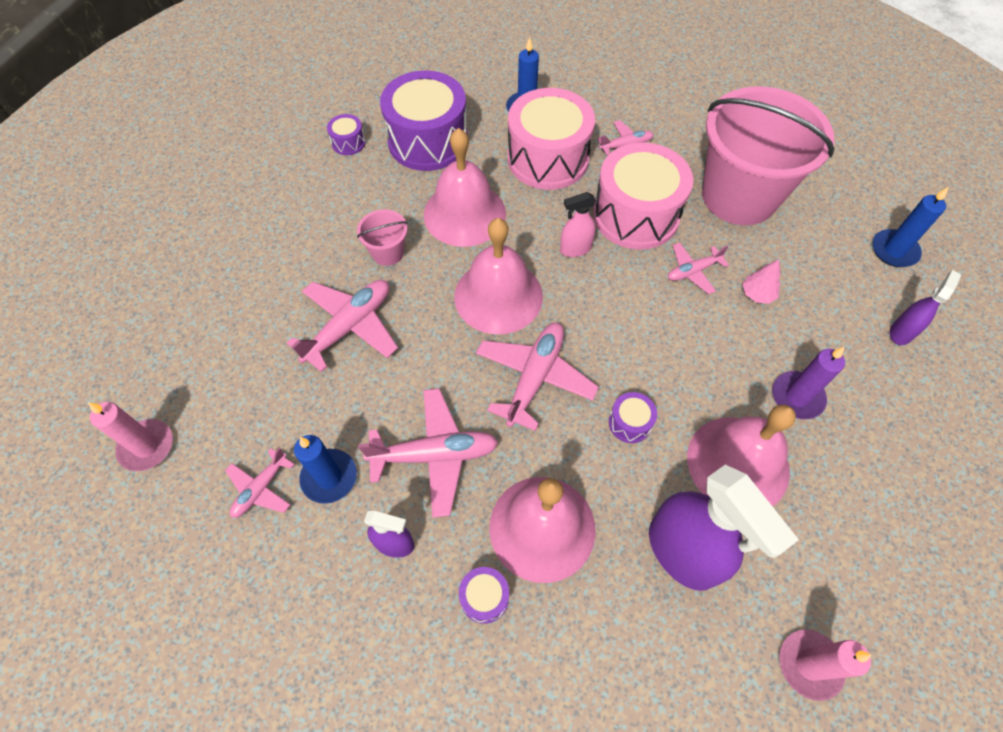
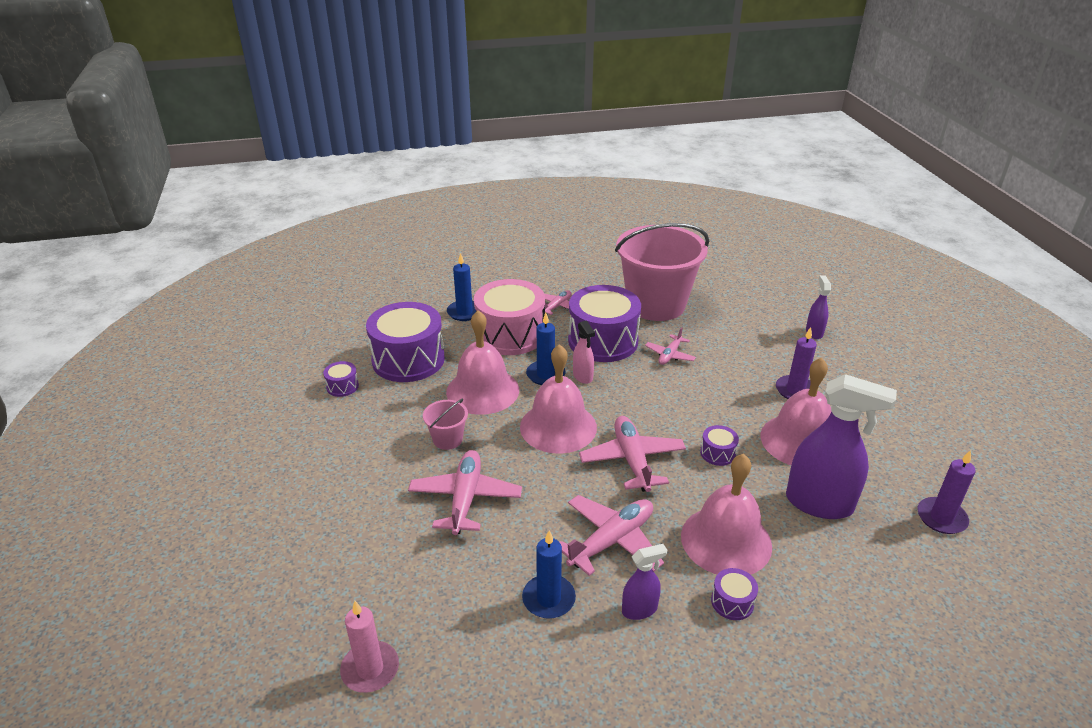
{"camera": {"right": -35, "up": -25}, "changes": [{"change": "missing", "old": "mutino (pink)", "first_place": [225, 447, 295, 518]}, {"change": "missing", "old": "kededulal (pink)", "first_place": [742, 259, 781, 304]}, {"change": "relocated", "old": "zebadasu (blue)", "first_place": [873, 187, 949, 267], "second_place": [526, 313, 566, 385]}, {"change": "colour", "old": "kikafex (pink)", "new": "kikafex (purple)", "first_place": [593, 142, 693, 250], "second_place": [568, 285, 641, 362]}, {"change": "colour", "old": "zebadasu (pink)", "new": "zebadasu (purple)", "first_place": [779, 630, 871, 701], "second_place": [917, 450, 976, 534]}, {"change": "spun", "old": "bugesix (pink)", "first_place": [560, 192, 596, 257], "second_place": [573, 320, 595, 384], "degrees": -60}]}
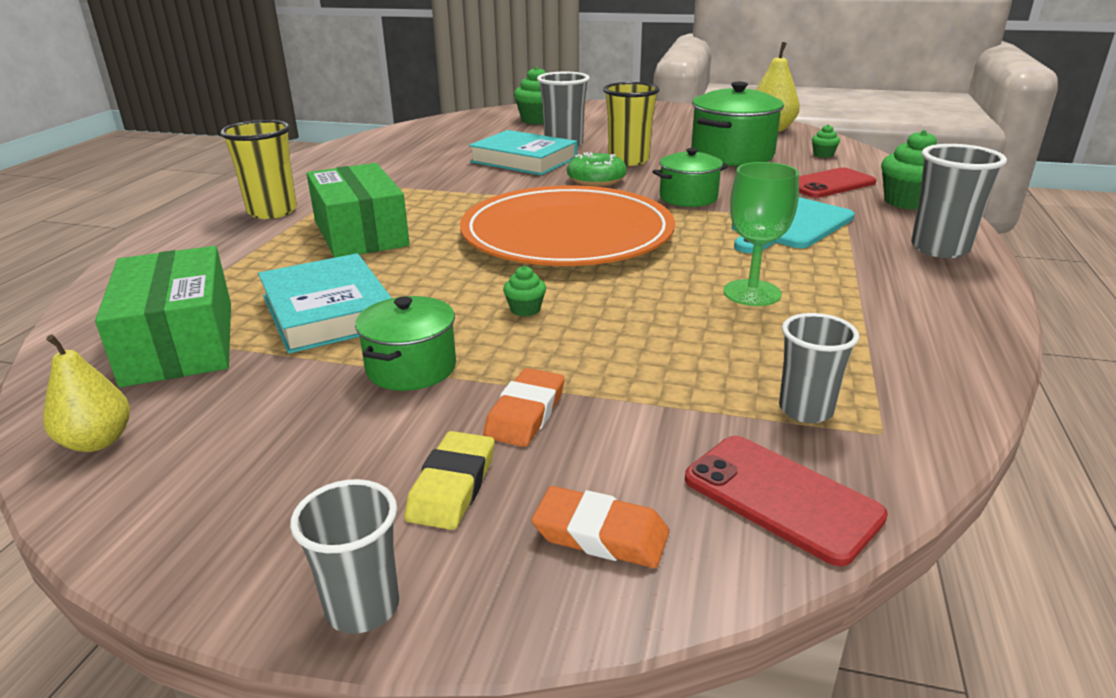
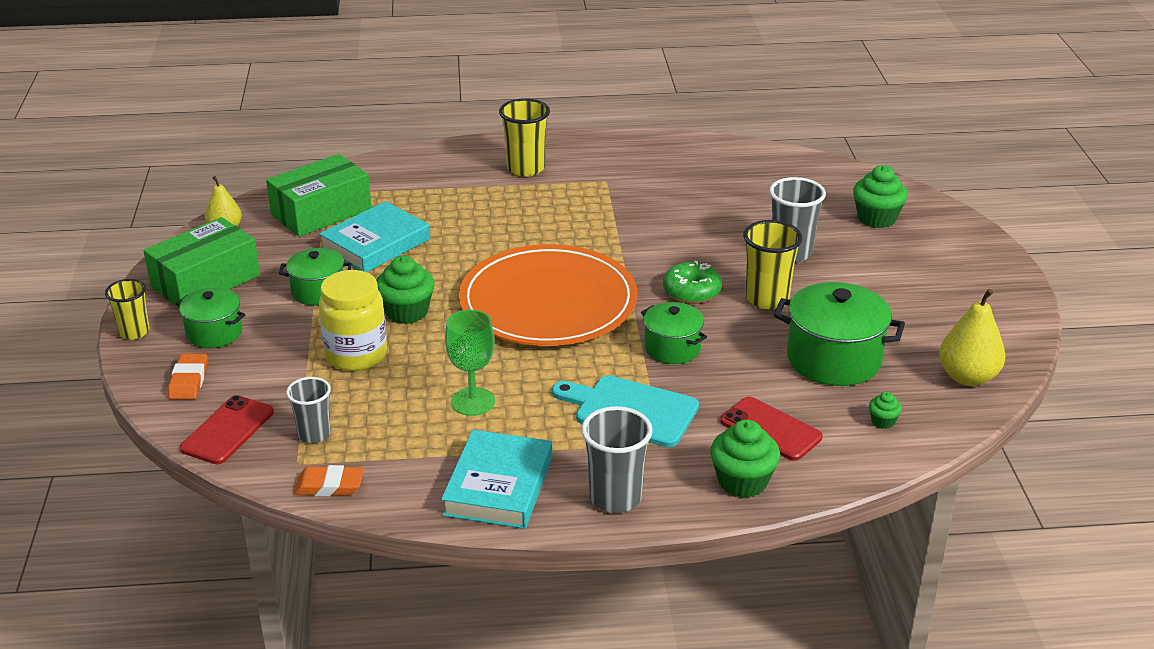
{"camera": {"right": 70, "up": 5}, "changes": [{"change": "appeared", "new": "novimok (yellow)", "second_place": [319, 270, 387, 371]}, {"change": "relocated", "old": "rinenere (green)", "first_place": [307, 163, 410, 258], "second_place": [144, 217, 260, 308]}, {"change": "relocated", "old": "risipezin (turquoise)", "first_place": [469, 130, 577, 175], "second_place": [441, 430, 552, 529]}, {"change": "relocated", "old": "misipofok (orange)", "first_place": [483, 368, 565, 447], "second_place": [294, 465, 364, 496]}, {"change": "exchanged", "old": "misipofok (yellow)", "new": "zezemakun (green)", "first_place": [404, 431, 494, 530], "second_place": [176, 287, 245, 348]}, {"change": "colour", "old": "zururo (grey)", "new": "zururo (yellow)", "first_place": [290, 479, 399, 634], "second_place": [105, 279, 150, 340]}, {"change": "size", "old": "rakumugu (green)", "first_place": [503, 266, 546, 317], "second_place": [376, 256, 435, 324], "factor": 2.0}]}
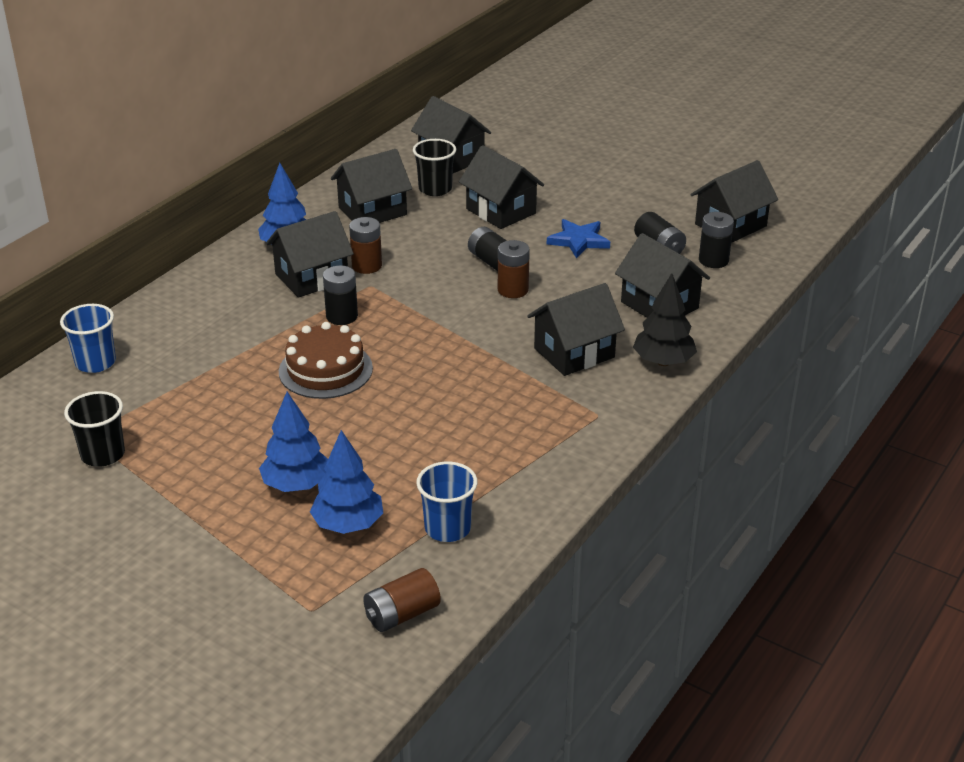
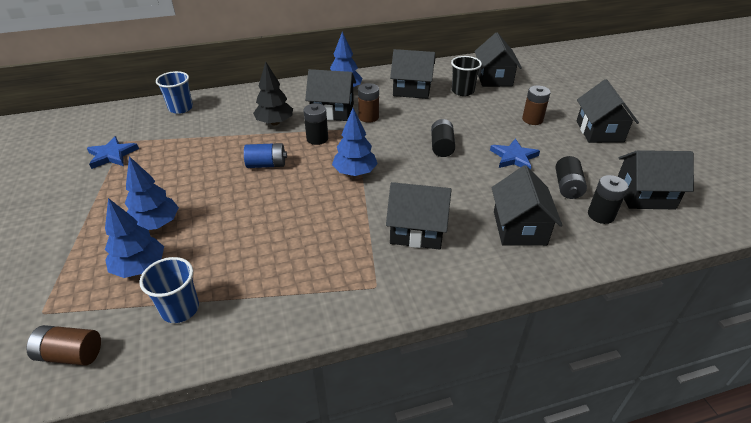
{"camera": {"right": 40, "up": 5}, "changes": [{"change": "appeared", "new": "kededulal (blue)", "second_place": [332, 108, 378, 176]}, {"change": "relocated", "old": "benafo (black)", "first_place": [459, 145, 544, 229], "second_place": [576, 79, 639, 143]}, {"change": "relocated", "old": "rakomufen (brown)", "first_place": [498, 240, 530, 298], "second_place": [522, 85, 551, 125]}, {"change": "relocated", "old": "kededulal (black)", "first_place": [633, 273, 697, 366], "second_place": [253, 62, 293, 125]}, {"change": "exchanged", "old": "zururo (black)", "new": "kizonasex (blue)", "first_place": [64, 391, 125, 467], "second_place": [87, 136, 139, 169]}, {"change": "exchanged", "old": "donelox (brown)", "new": "rakomufen (blue)", "first_place": [279, 322, 373, 399], "second_place": [244, 143, 287, 168]}]}
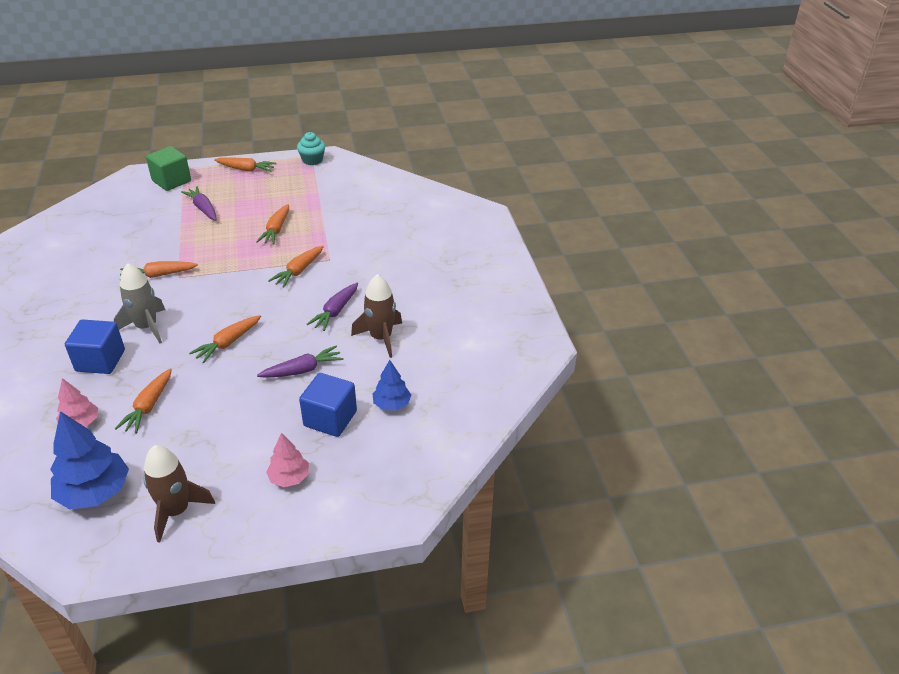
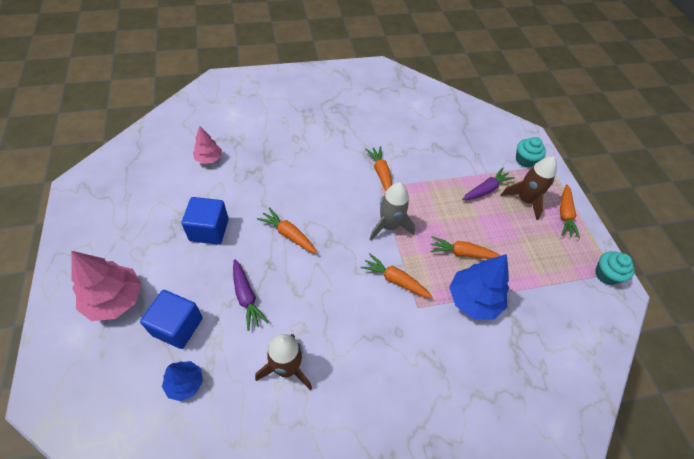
{"camera": {"right": 85, "up": 15}, "changes": [{"change": "missing", "old": "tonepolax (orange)", "first_place": [115, 368, 172, 434]}, {"change": "missing", "old": "tonepolax (purple)", "first_place": [306, 283, 358, 331]}, {"change": "relocated", "old": "kededulal (blue)", "first_place": [50, 411, 129, 510], "second_place": [449, 254, 509, 320]}, {"change": "relocated", "old": "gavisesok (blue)", "first_place": [65, 319, 125, 374], "second_place": [181, 197, 229, 245]}, {"change": "relocated", "old": "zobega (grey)", "first_place": [114, 264, 165, 343], "second_place": [370, 182, 415, 240]}, {"change": "relocated", "old": "zobega (brown)", "first_place": [143, 445, 215, 543], "second_place": [501, 156, 557, 220]}, {"change": "exchanged", "old": "gavisesok (green)", "new": "rakumugu (turquoise)", "first_place": [146, 146, 191, 191], "second_place": [516, 137, 546, 167]}, {"change": "size", "old": "kededulal (pink)", "first_place": [266, 433, 309, 487], "second_place": [71, 251, 142, 321], "factor": 1.72}]}
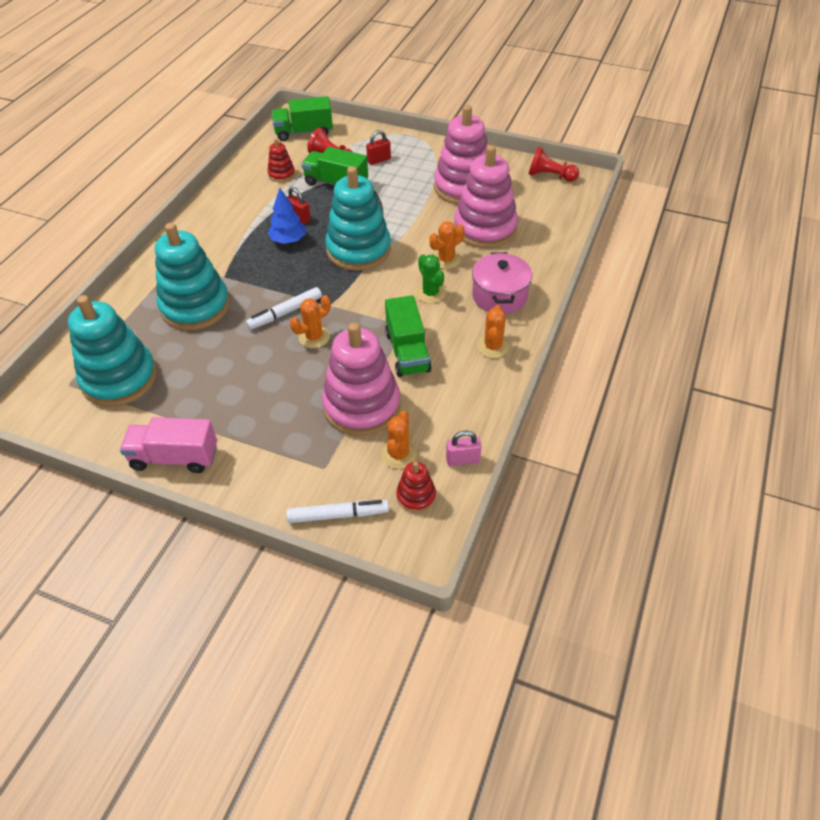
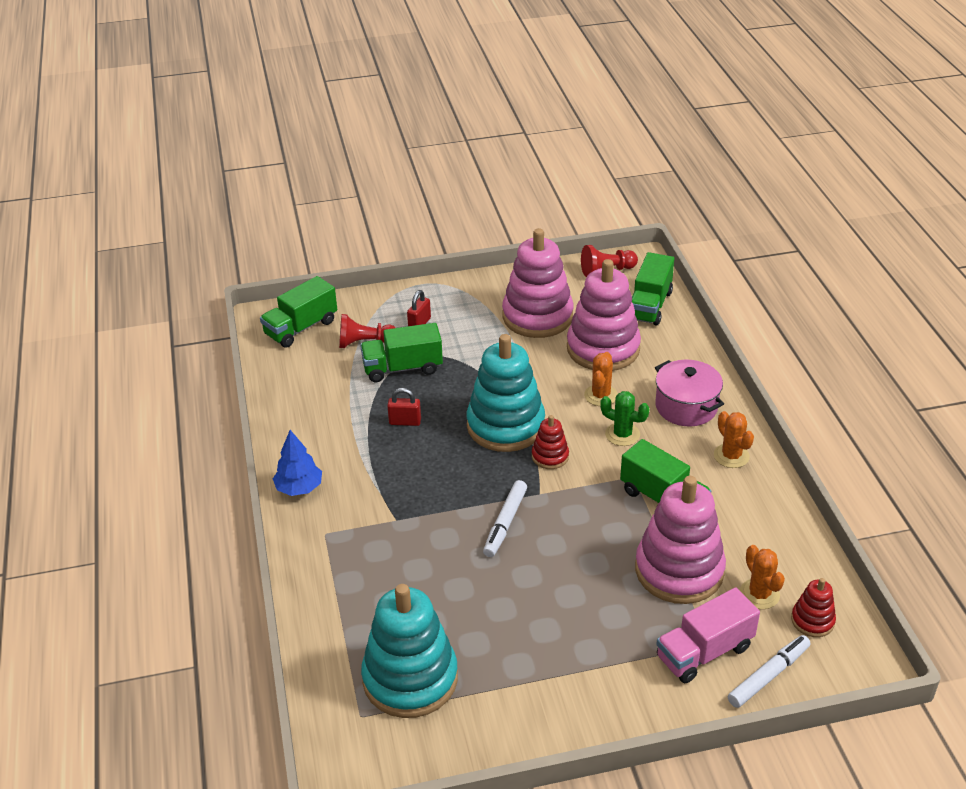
{"camera": {"right": -35, "up": -10}, "changes": [{"change": "missing", "old": "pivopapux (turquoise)", "first_place": [155, 223, 230, 331]}, {"change": "missing", "old": "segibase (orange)", "first_place": [290, 295, 331, 348]}, {"change": "missing", "old": "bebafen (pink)", "first_place": [446, 431, 482, 466]}, {"change": "appeared", "new": "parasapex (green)", "second_place": [632, 252, 674, 326]}, {"change": "relocated", "old": "parasapex (pink)", "first_place": [120, 417, 217, 473], "second_place": [656, 587, 760, 683]}, {"change": "relocated", "old": "pivopapux (red)", "first_place": [267, 138, 295, 182], "second_place": [532, 415, 569, 469]}, {"change": "relocated", "old": "kededulal (blue)", "first_place": [268, 188, 306, 244], "second_place": [273, 430, 322, 496]}]}
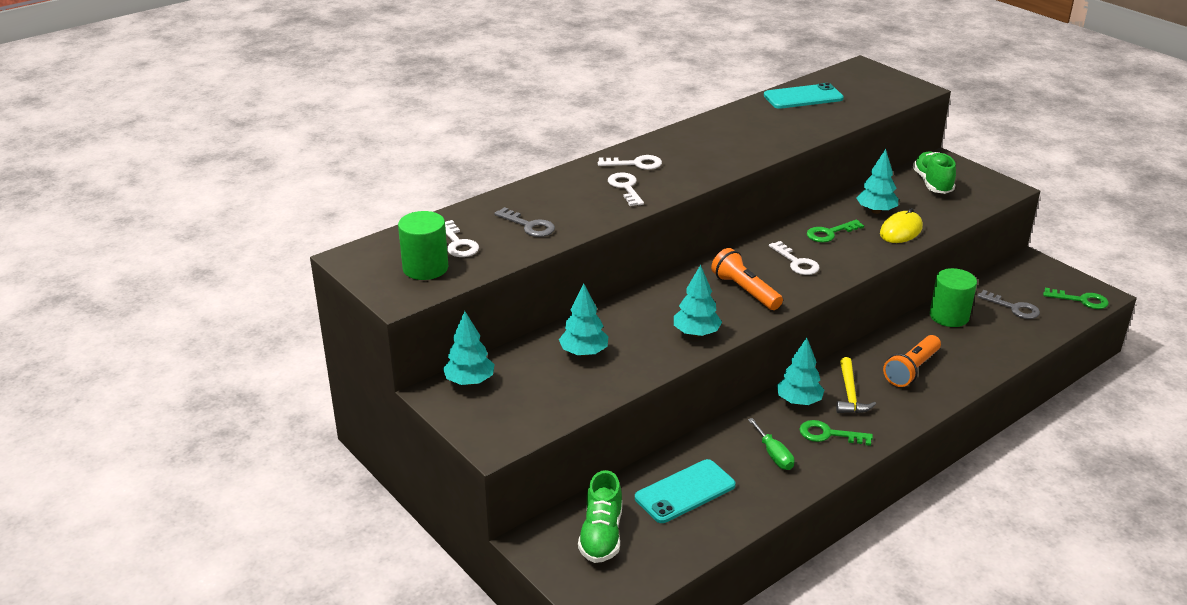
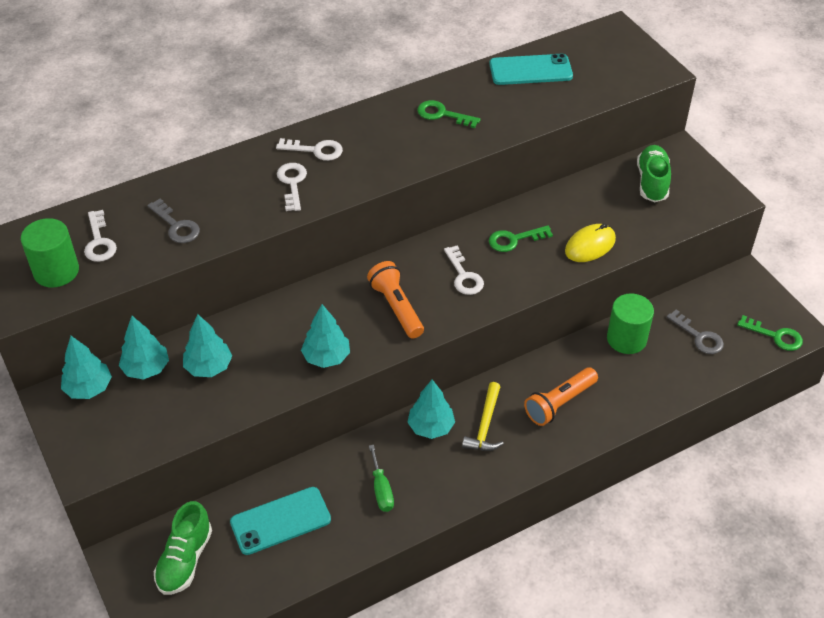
{"camera": {"right": 10, "up": 15}, "changes": [{"change": "relocated", "old": "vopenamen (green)", "first_place": [799, 420, 873, 446], "second_place": [417, 100, 480, 128]}, {"change": "relocated", "old": "kededulal (turquoise)", "first_place": [857, 149, 898, 214], "second_place": [119, 316, 169, 380]}]}
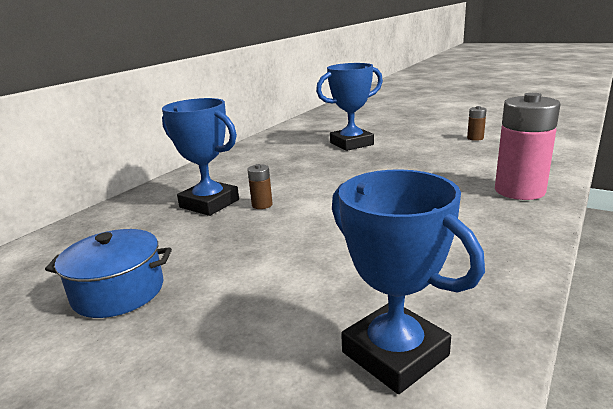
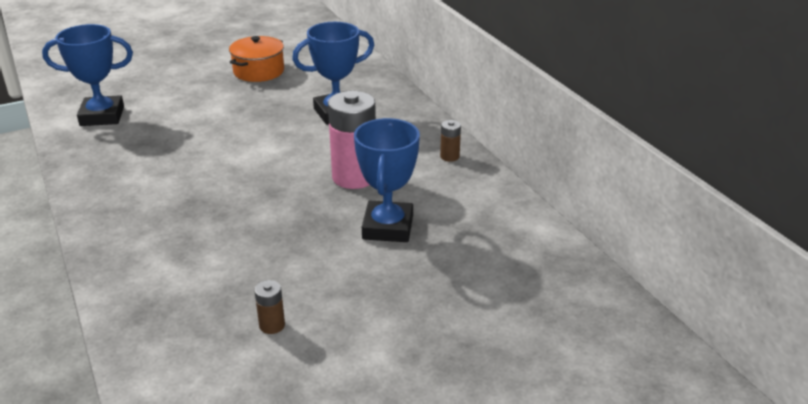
{"camera": {"right": 120, "up": 10}, "changes": [{"change": "relocated", "old": "rakomufen (brown)", "first_place": [247, 164, 273, 209], "second_place": [440, 120, 461, 162]}, {"change": "relocated", "old": "rakomufen (pink)", "first_place": [495, 93, 560, 200], "second_place": [328, 91, 376, 189]}, {"change": "colour", "old": "zezemakun (blue)", "new": "zezemakun (orange)", "first_place": [45, 229, 172, 318], "second_place": [229, 36, 284, 82]}]}
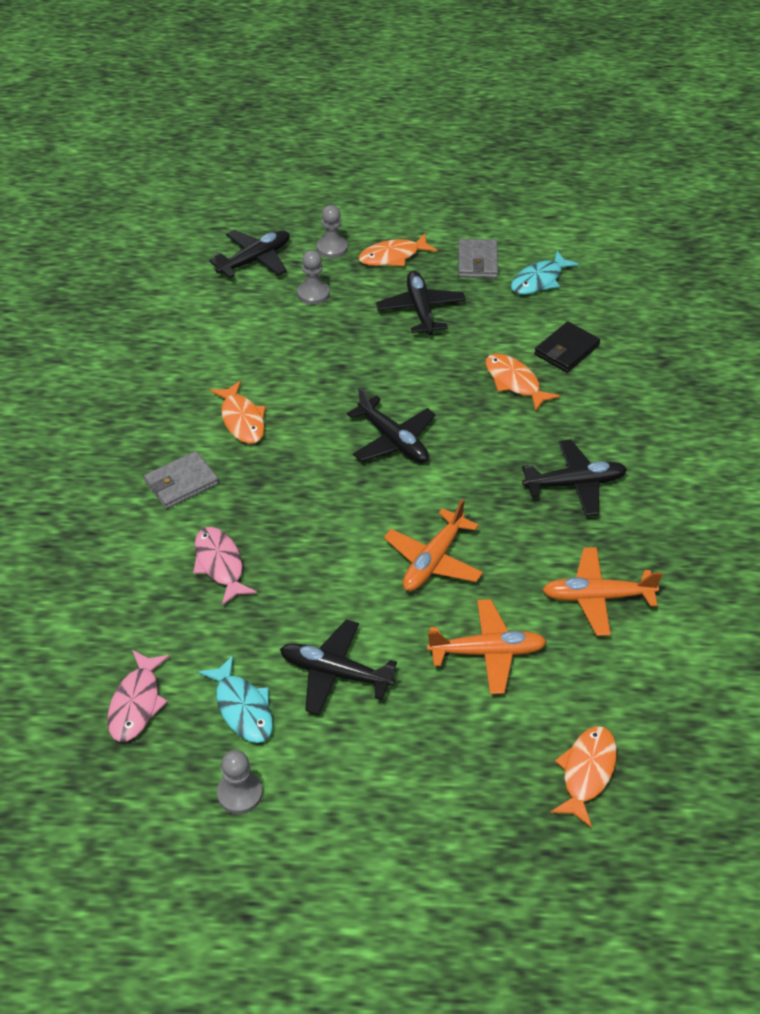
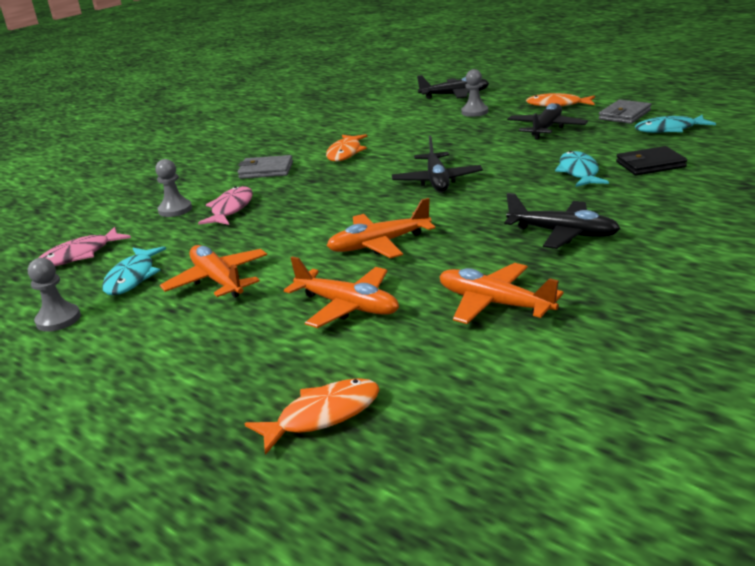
{"camera": {"right": 40, "up": -20}, "changes": [{"change": "relocated", "old": "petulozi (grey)", "first_place": [317, 205, 348, 258], "second_place": [155, 159, 192, 217]}, {"change": "colour", "old": "mutino (black)", "new": "mutino (orange)", "first_place": [280, 620, 397, 715], "second_place": [160, 245, 267, 298]}, {"change": "colour", "old": "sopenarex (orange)", "new": "sopenarex (turquoise)", "first_place": [485, 354, 560, 412], "second_place": [555, 151, 609, 187]}]}
